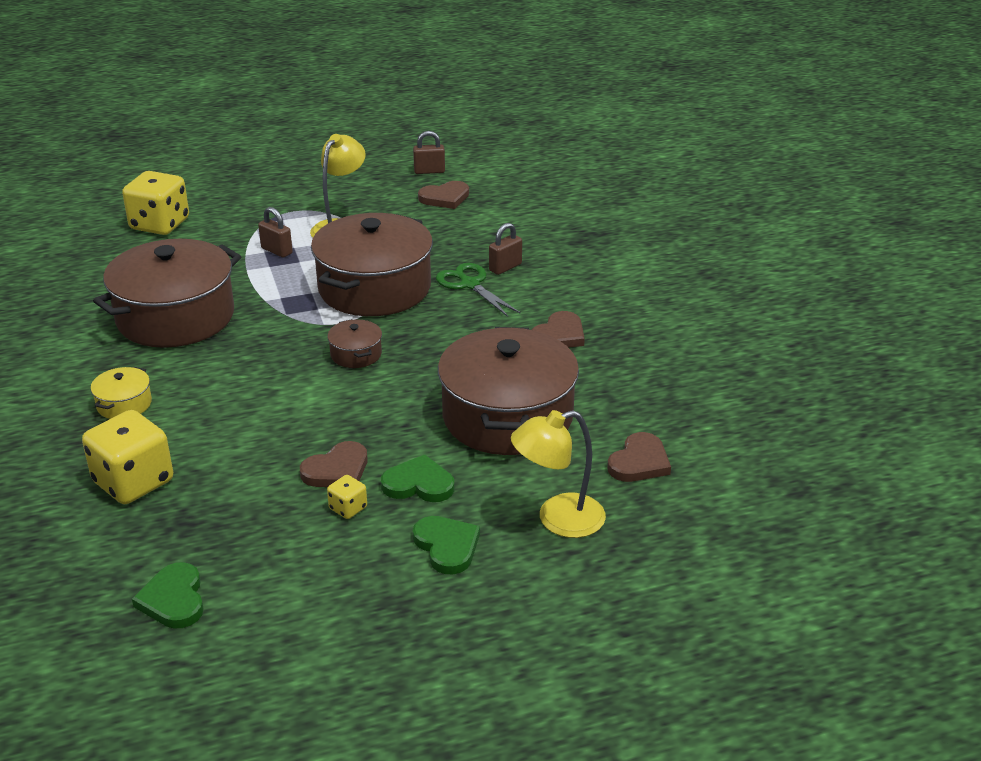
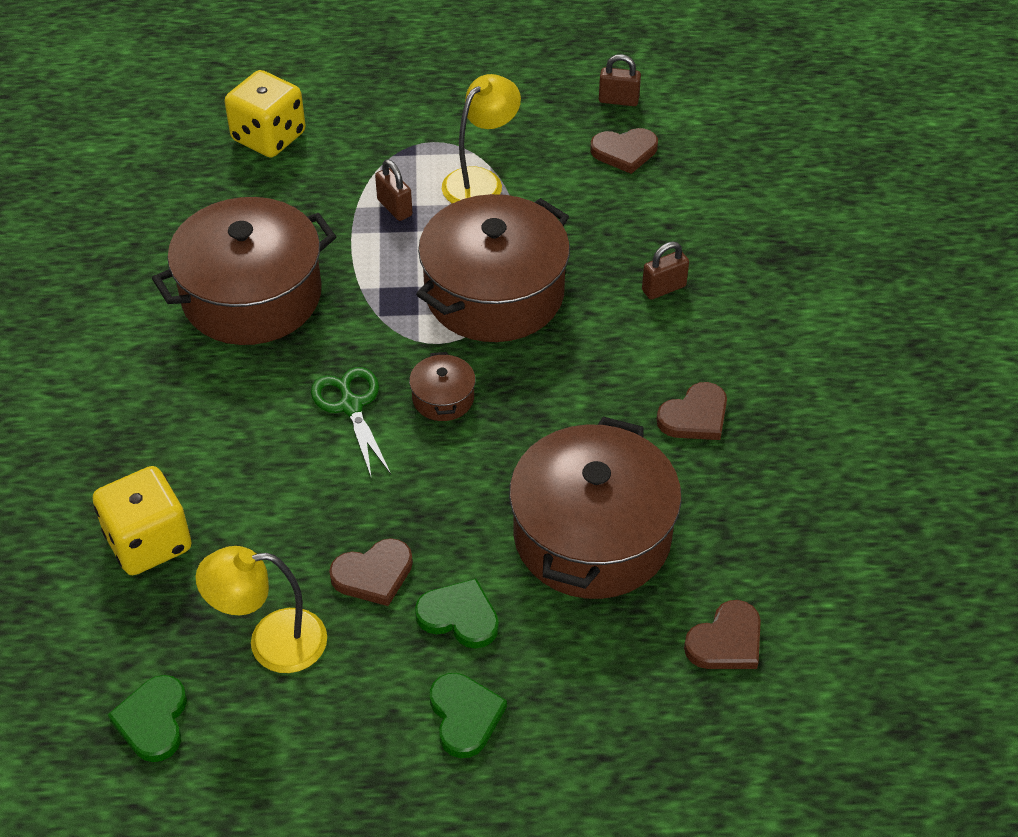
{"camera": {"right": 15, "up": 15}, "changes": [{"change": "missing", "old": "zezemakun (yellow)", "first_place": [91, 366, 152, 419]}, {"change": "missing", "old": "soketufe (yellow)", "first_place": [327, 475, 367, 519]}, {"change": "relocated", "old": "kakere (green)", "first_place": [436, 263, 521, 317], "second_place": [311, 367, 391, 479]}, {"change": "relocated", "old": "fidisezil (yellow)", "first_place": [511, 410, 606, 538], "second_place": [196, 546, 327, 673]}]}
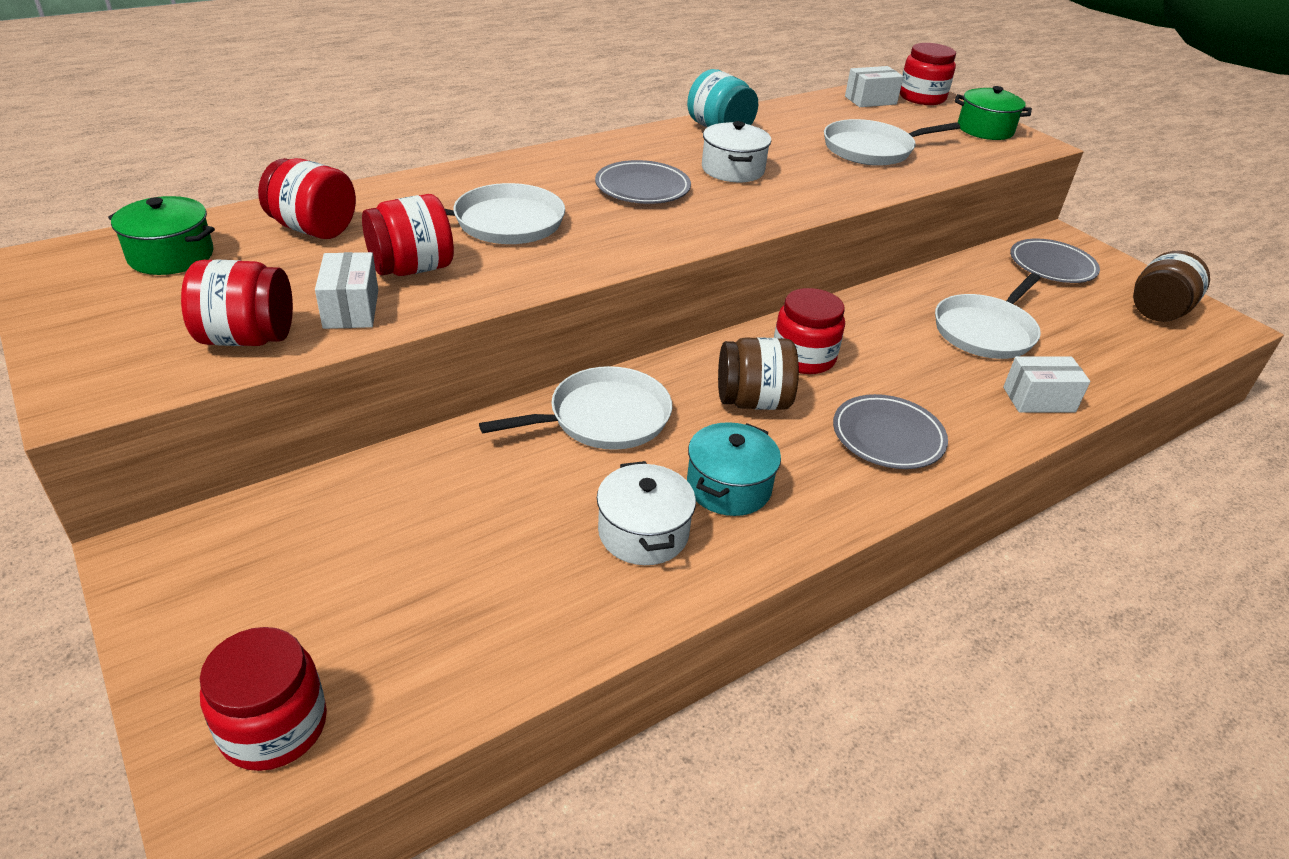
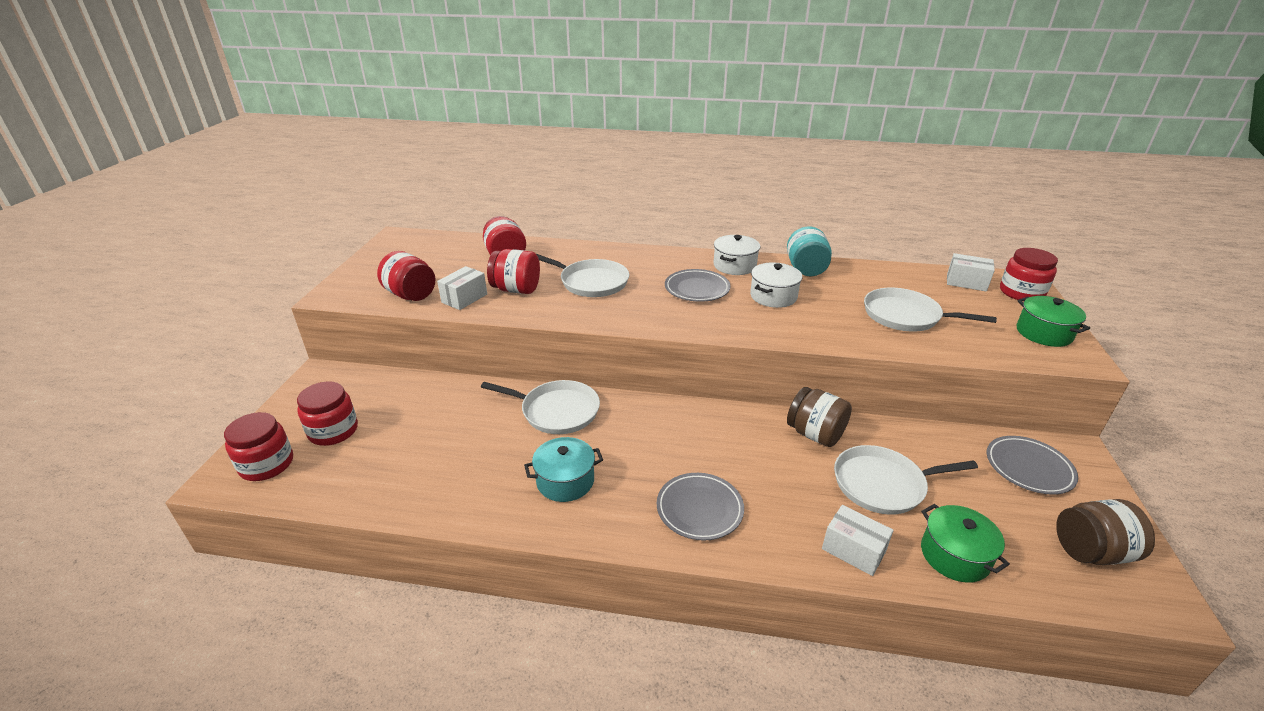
{"camera": {"right": 45, "up": -5}, "changes": [{"change": "relocated", "old": "zezemakun (green)", "first_place": [108, 196, 215, 275], "second_place": [921, 504, 1010, 583]}, {"change": "relocated", "old": "zezemakun (white)", "first_place": [597, 461, 696, 565], "second_place": [713, 235, 760, 275]}, {"change": "relocated", "old": "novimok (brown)", "first_place": [718, 337, 799, 410], "second_place": [787, 387, 852, 447]}, {"change": "relocated", "old": "novimok (red)", "first_place": [774, 288, 845, 374], "second_place": [297, 381, 358, 446]}]}
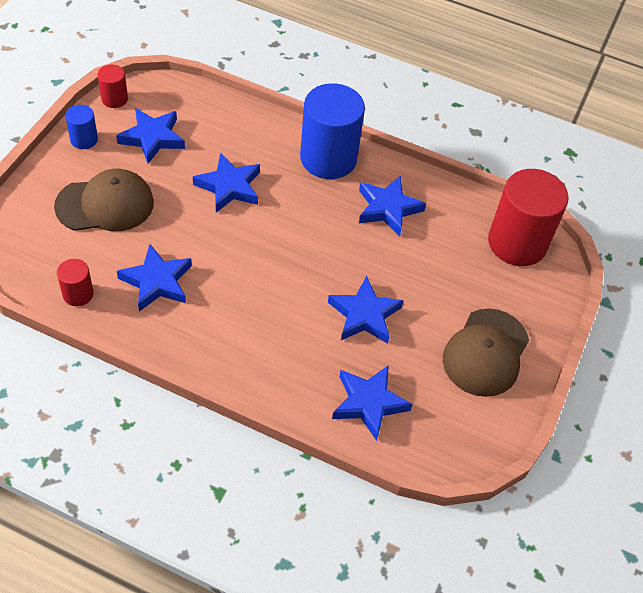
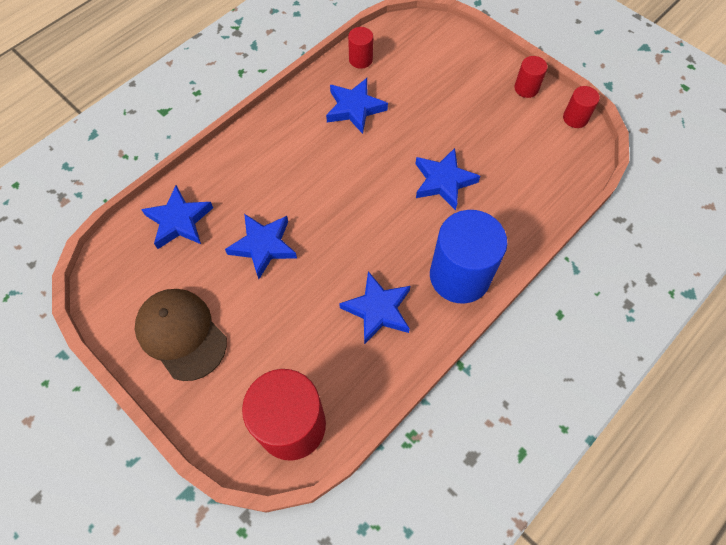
{"camera": {"right": 115, "up": 10}, "changes": [{"change": "missing", "old": "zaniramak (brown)", "first_place": [54, 169, 154, 231]}, {"change": "missing", "old": "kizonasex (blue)", "first_place": [116, 108, 185, 164]}, {"change": "colour", "old": "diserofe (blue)", "new": "diserofe (red)", "first_place": [65, 105, 98, 149], "second_place": [514, 56, 547, 98]}]}
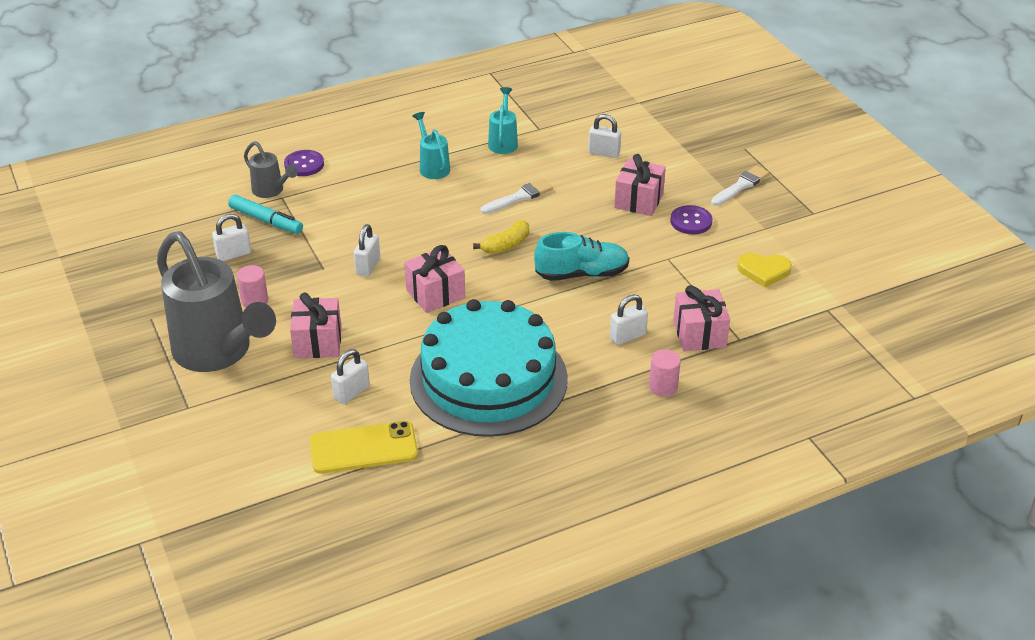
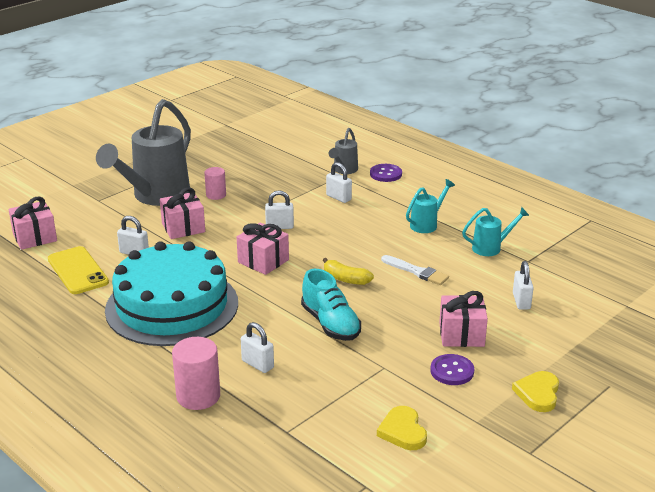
{"camera": {"right": 70, "up": -10}, "changes": [{"change": "missing", "old": "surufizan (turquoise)", "first_place": [228, 195, 303, 234]}, {"change": "relocated", "old": "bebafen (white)", "first_place": [212, 214, 251, 261], "second_place": [326, 162, 352, 203]}, {"change": "relocated", "old": "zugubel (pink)", "first_place": [673, 285, 730, 351], "second_place": [9, 196, 57, 250]}, {"change": "exchanged", "old": "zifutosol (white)", "new": "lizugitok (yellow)", "first_place": [711, 166, 769, 206], "second_place": [512, 371, 559, 412]}, {"change": "size", "old": "diserofe (pink)", "first_place": [649, 349, 681, 397], "second_place": [172, 337, 220, 410], "factor": 1.62}]}
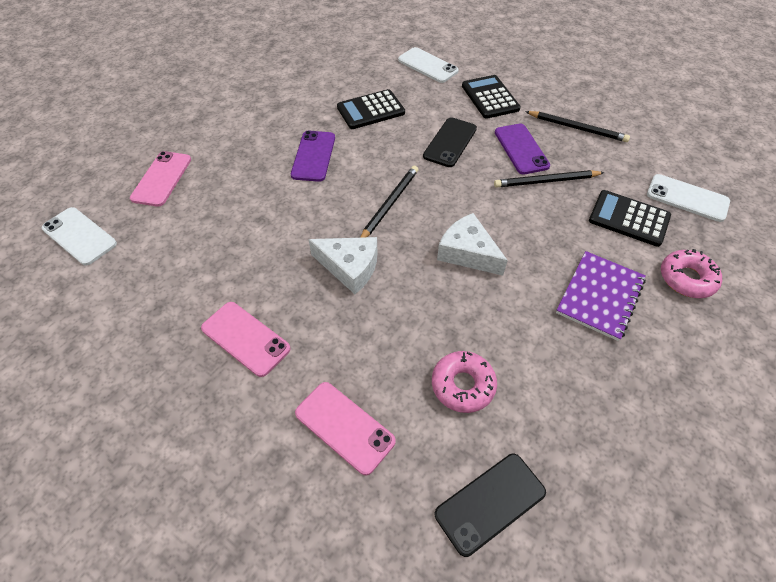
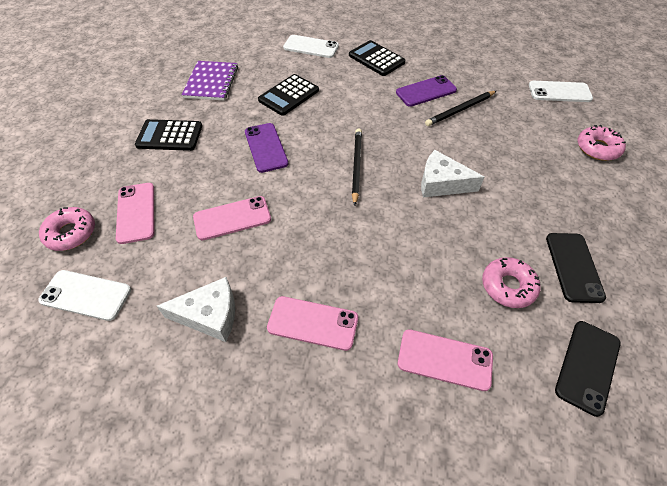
{"camera": {"right": -25, "up": 0}, "changes": [{"change": "missing", "old": "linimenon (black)", "first_place": [525, 111, 630, 142]}, {"change": "appeared", "new": "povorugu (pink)", "second_place": [39, 207, 95, 251]}, {"change": "appeared", "new": "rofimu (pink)", "second_place": [193, 196, 271, 240]}, {"change": "relocated", "old": "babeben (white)", "first_place": [308, 237, 377, 294], "second_place": [157, 277, 235, 342]}, {"change": "relocated", "old": "rofimu (black)", "first_place": [423, 117, 477, 167], "second_place": [546, 233, 606, 303]}, {"change": "relocated", "old": "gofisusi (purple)", "first_place": [556, 251, 646, 341], "second_place": [181, 61, 238, 101]}, {"change": "relocated", "old": "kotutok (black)", "first_place": [589, 190, 671, 247], "second_place": [135, 119, 202, 151]}, {"change": "spun", "old": "rofimu (purple)", "first_place": [495, 124, 550, 174], "second_place": [396, 75, 457, 107], "degrees": -75}]}
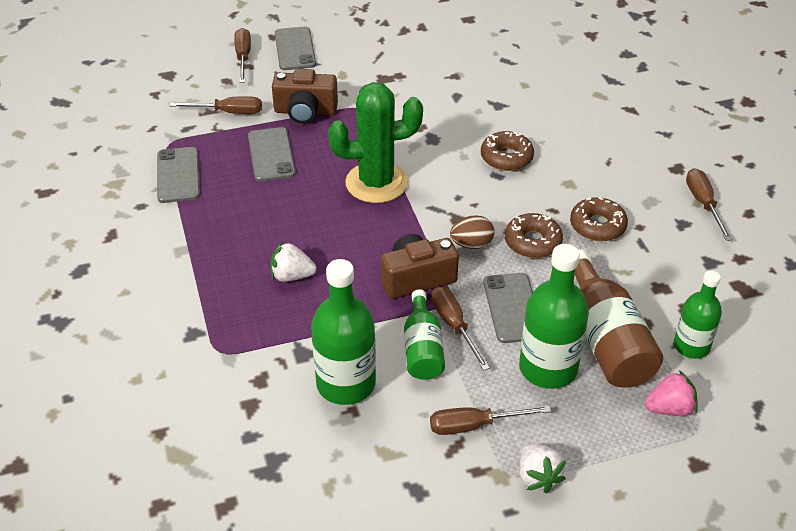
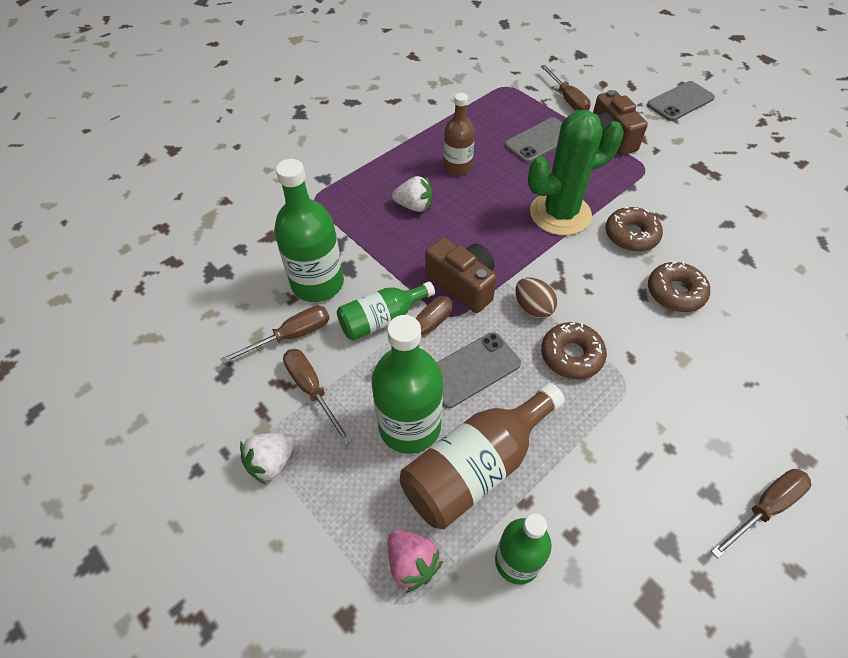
{"camera": {"right": 65, "up": 10}, "changes": [{"change": "missing", "old": "rofimu (grey)", "first_place": [157, 147, 200, 203]}, {"change": "appeared", "new": "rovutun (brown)", "second_place": [443, 93, 475, 176]}, {"change": "relocated", "old": "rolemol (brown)", "first_place": [234, 28, 251, 83], "second_place": [220, 306, 329, 364]}, {"change": "relocated", "old": "povorugu (brown)", "first_place": [570, 197, 628, 241], "second_place": [606, 207, 663, 252]}, {"change": "spun", "old": "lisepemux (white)", "first_place": [271, 242, 316, 282], "second_place": [392, 176, 432, 212], "degrees": 120}, {"change": "spun", "old": "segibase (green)", "first_place": [328, 82, 423, 203], "second_place": [528, 110, 624, 235], "degrees": -75}]}
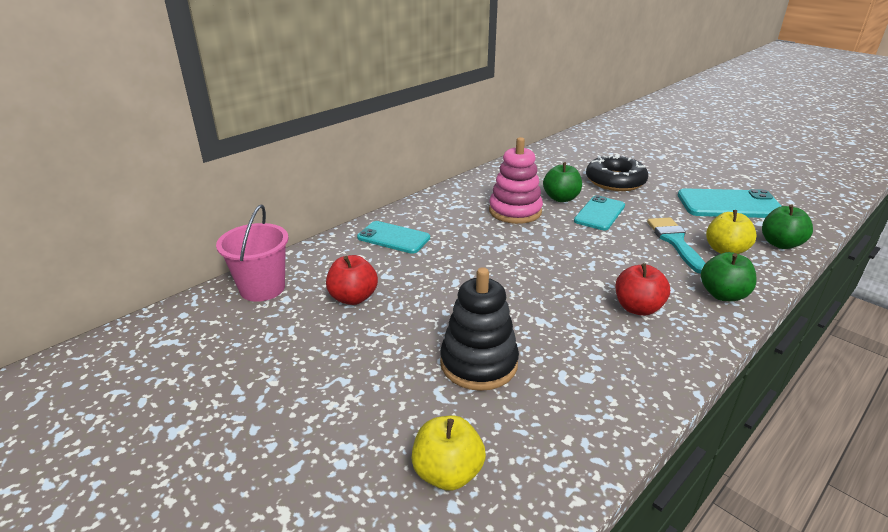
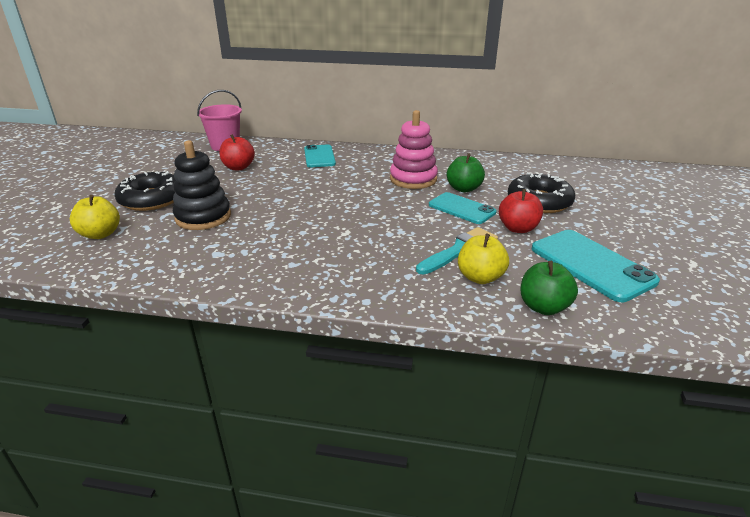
{"camera": {"right": 55, "up": 0}, "changes": [{"change": "missing", "old": "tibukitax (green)", "first_place": [701, 252, 757, 301]}, {"change": "appeared", "new": "povorugu (black)", "second_place": [114, 171, 176, 211]}, {"change": "relocated", "old": "tibukitax (red)", "first_place": [616, 263, 670, 316], "second_place": [499, 189, 543, 233]}, {"change": "spun", "old": "rofimu (turquoise)", "first_place": [574, 195, 625, 230], "second_place": [429, 192, 497, 224], "degrees": 45}]}
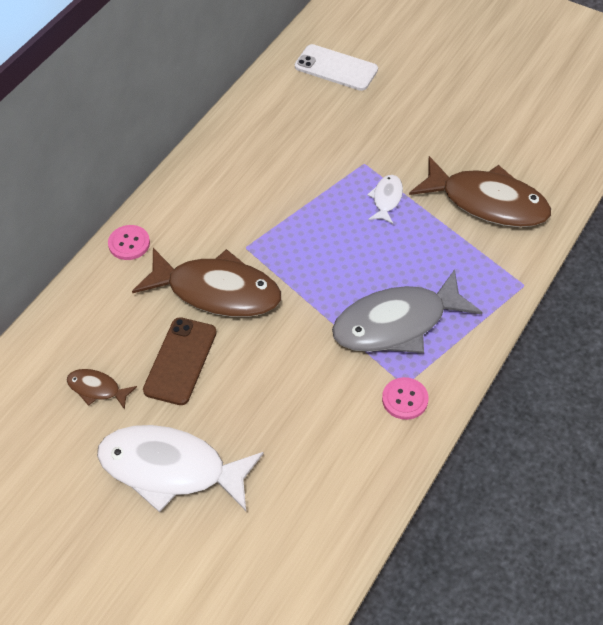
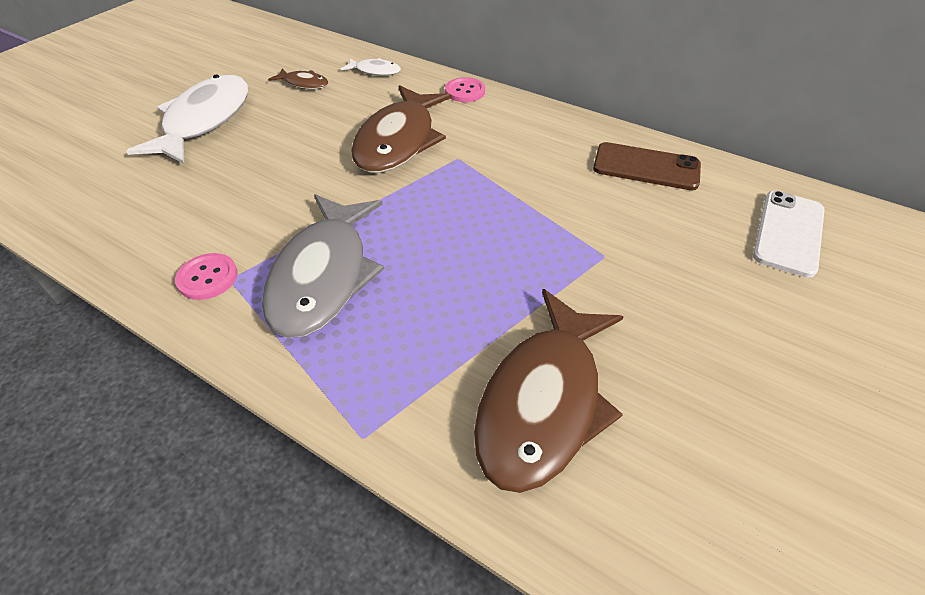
{"camera": {"right": 90, "up": -5}, "changes": [{"change": "relocated", "old": "rofimu (brown)", "first_place": [143, 317, 217, 405], "second_place": [593, 142, 701, 190]}, {"change": "relocated", "old": "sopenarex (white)", "first_place": [367, 175, 403, 224], "second_place": [341, 58, 401, 76]}, {"change": "spun", "old": "sopenarex (brown)", "first_place": [67, 369, 137, 410], "second_place": [268, 68, 328, 89], "degrees": 90}, {"change": "spun", "old": "sopenarex (grey)", "first_place": [332, 269, 483, 353], "second_place": [262, 194, 384, 338], "degrees": -150}]}
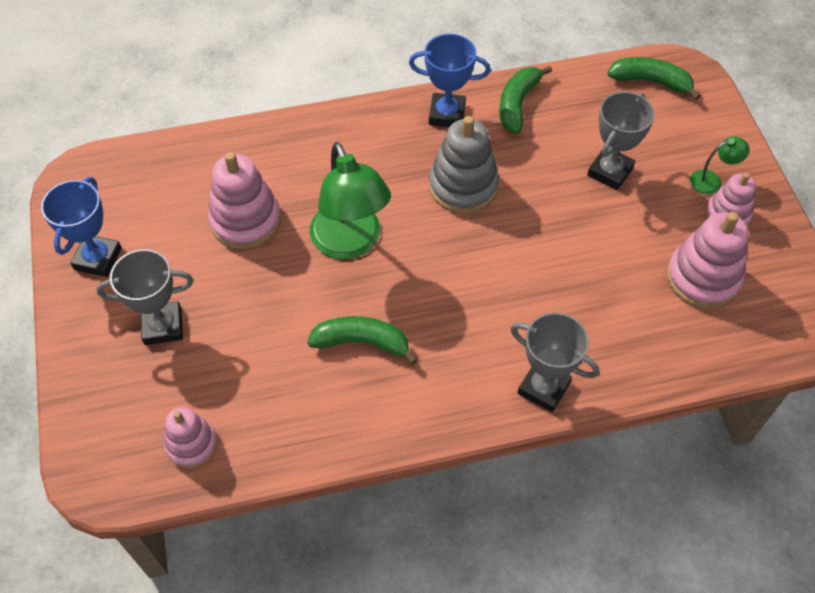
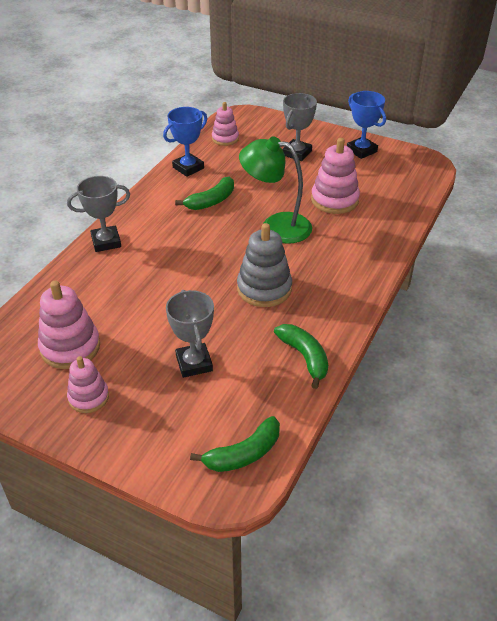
{"camera": {"right": 130, "up": -15}, "changes": [{"change": "missing", "old": "fidisezil (green)", "first_place": [690, 136, 750, 194]}, {"change": "relocated", "old": "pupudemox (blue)", "first_place": [409, 34, 491, 127], "second_place": [163, 107, 207, 177]}]}
